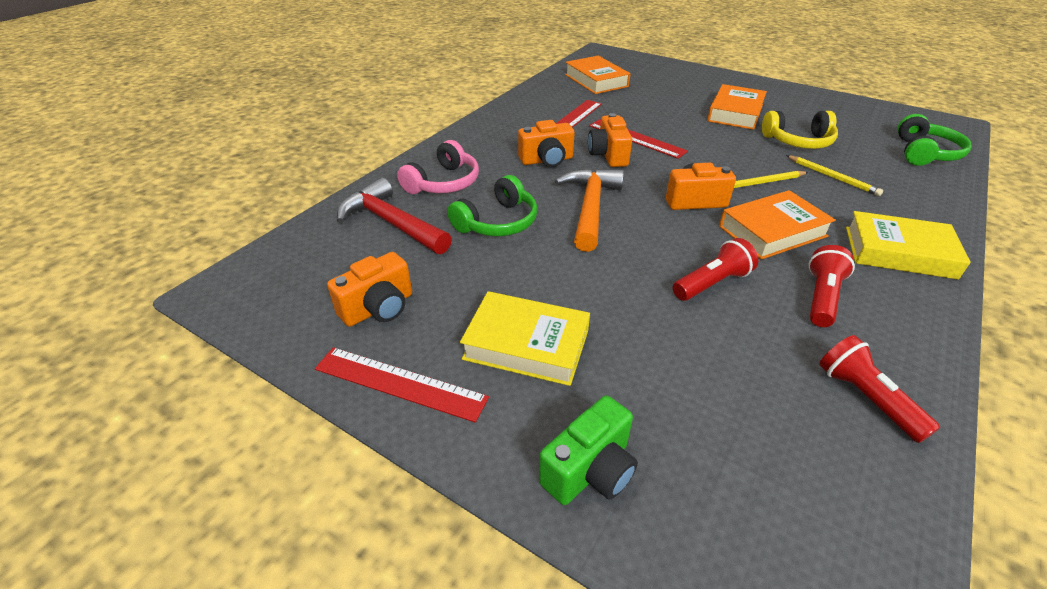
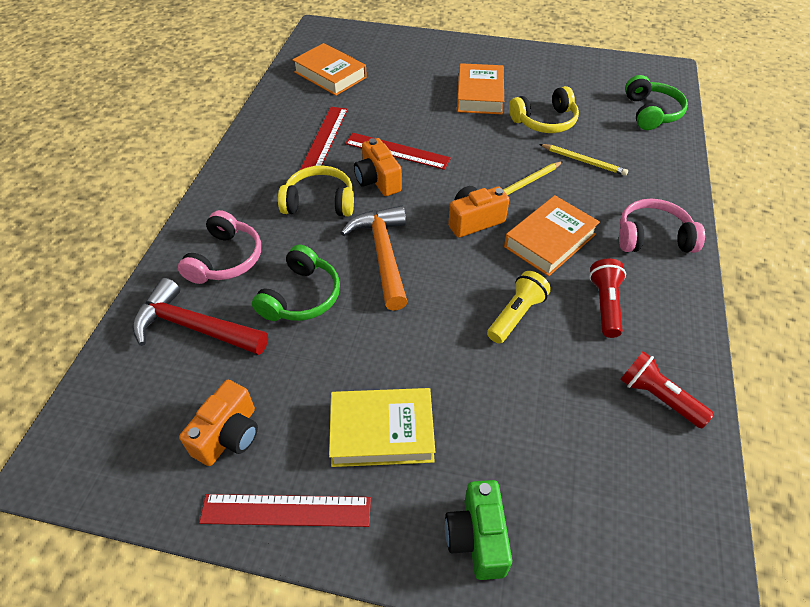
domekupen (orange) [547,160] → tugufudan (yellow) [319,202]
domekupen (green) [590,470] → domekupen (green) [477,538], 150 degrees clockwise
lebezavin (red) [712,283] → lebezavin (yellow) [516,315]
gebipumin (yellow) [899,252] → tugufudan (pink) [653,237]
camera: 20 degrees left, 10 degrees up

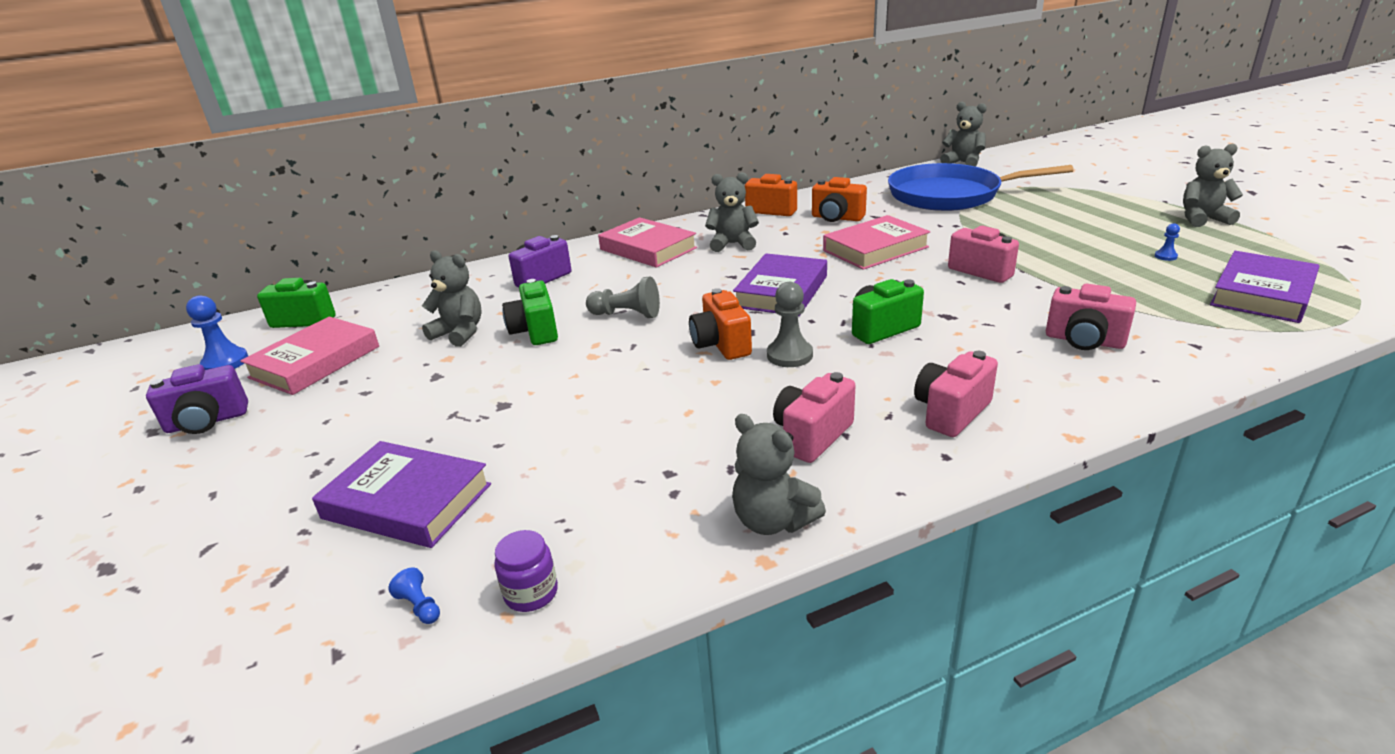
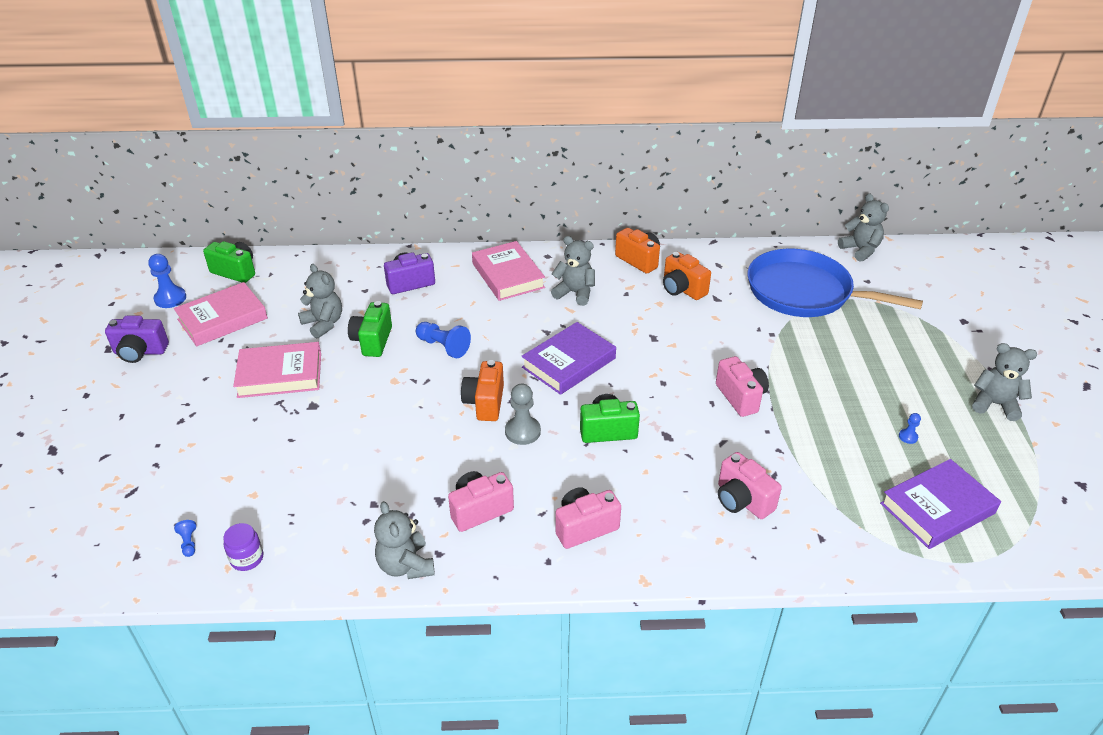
gebipumin (pink) [875,249] → gebipumin (pink) [280,375], shifted
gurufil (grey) [627,314] → gurufil (blue) [443,347]
gebipumin (purple) [407,501] → -
camera: 20 degrees right, 10 degrees up

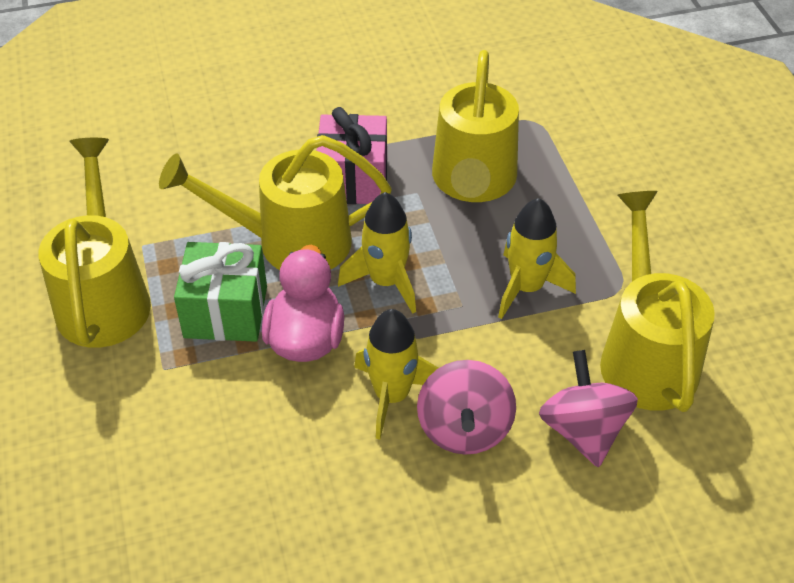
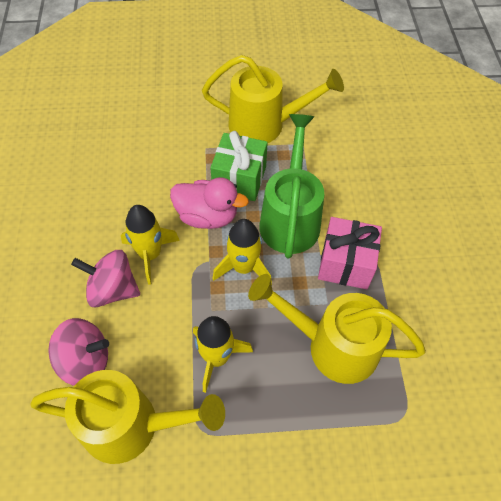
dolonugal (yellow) [290,242] → dolonugal (green) [290,218]
camera: 100 degrees right, 10 degrees up

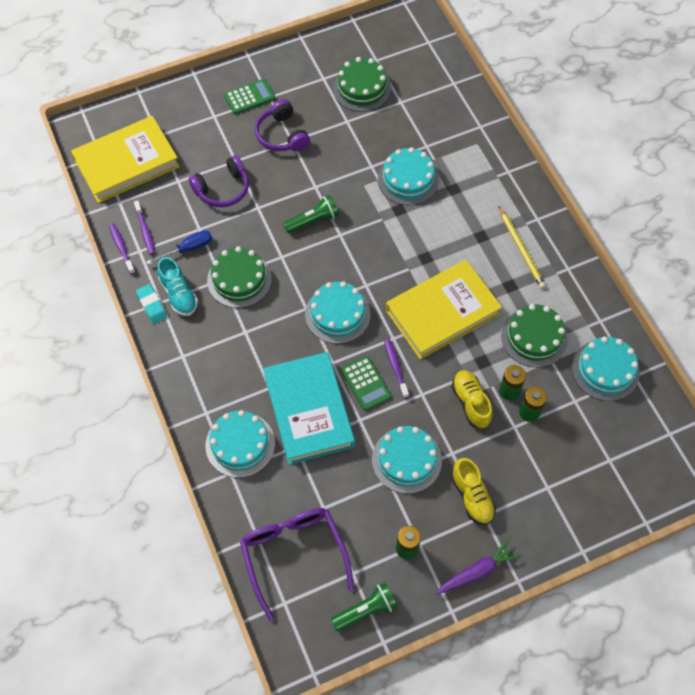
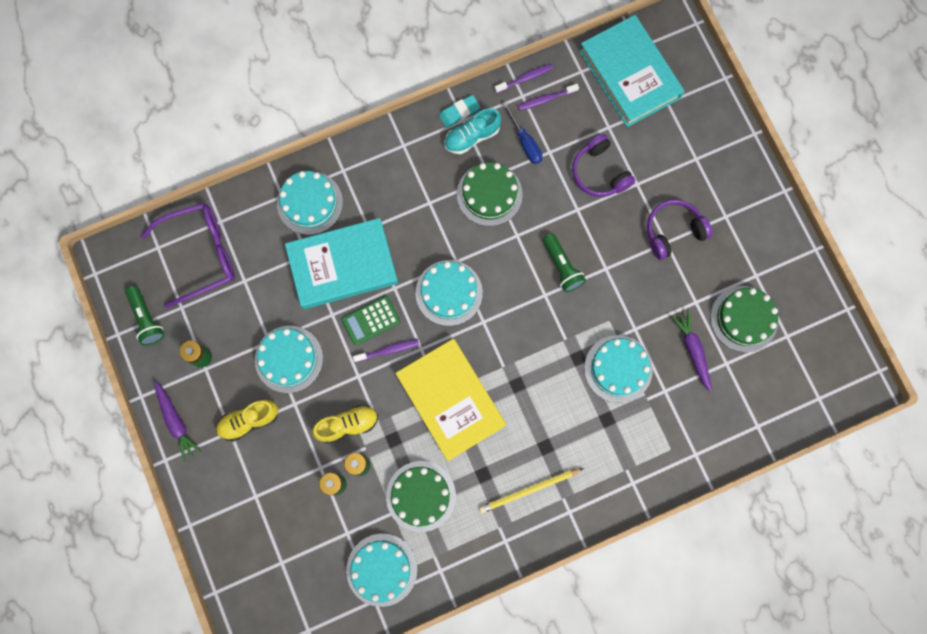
gebipumin (yellow) [127,163] → gebipumin (turquoise) [629,74]
- → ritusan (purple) [692,350]
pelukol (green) [249,97] → -
camera: 90 degrees right, 15 degrees up

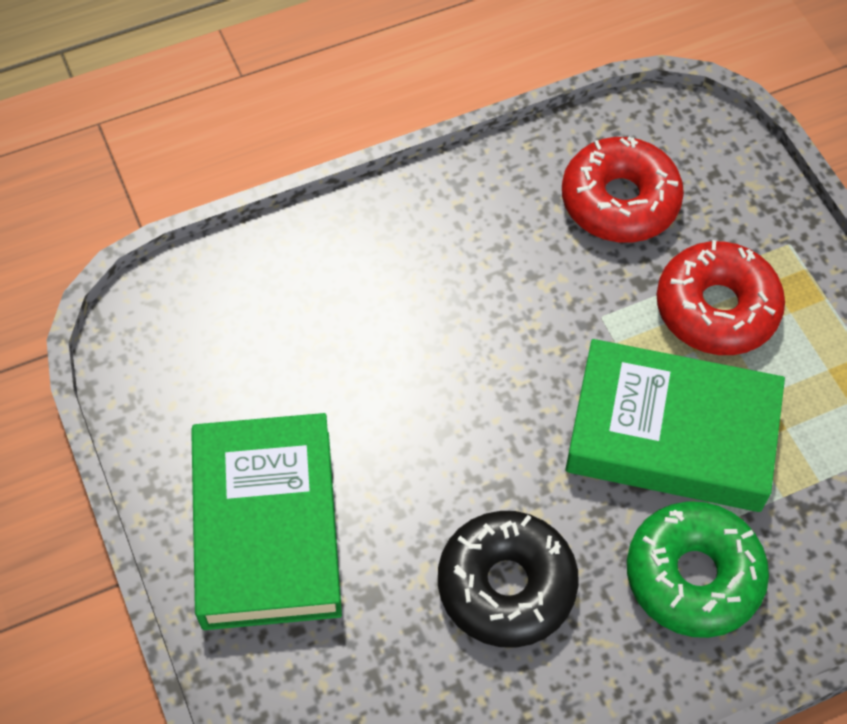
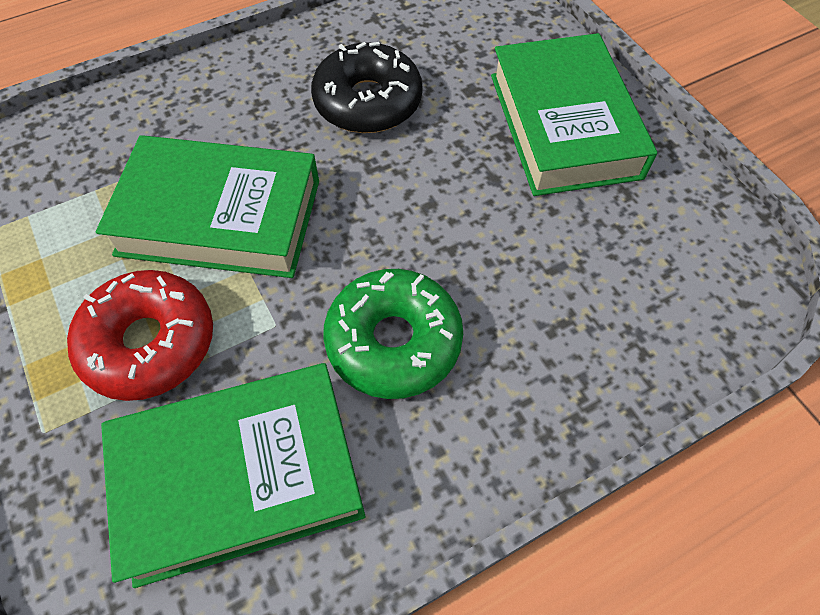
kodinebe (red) [619,201] → gebipumin (green) [239,476]
kodinebe (green) [693,576] → kodinebe (green) [393,341], shifted
camera: 175 degrees right, 0 degrees up

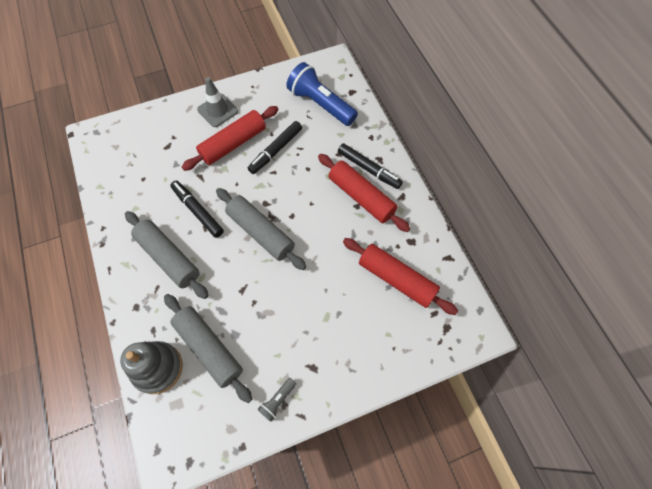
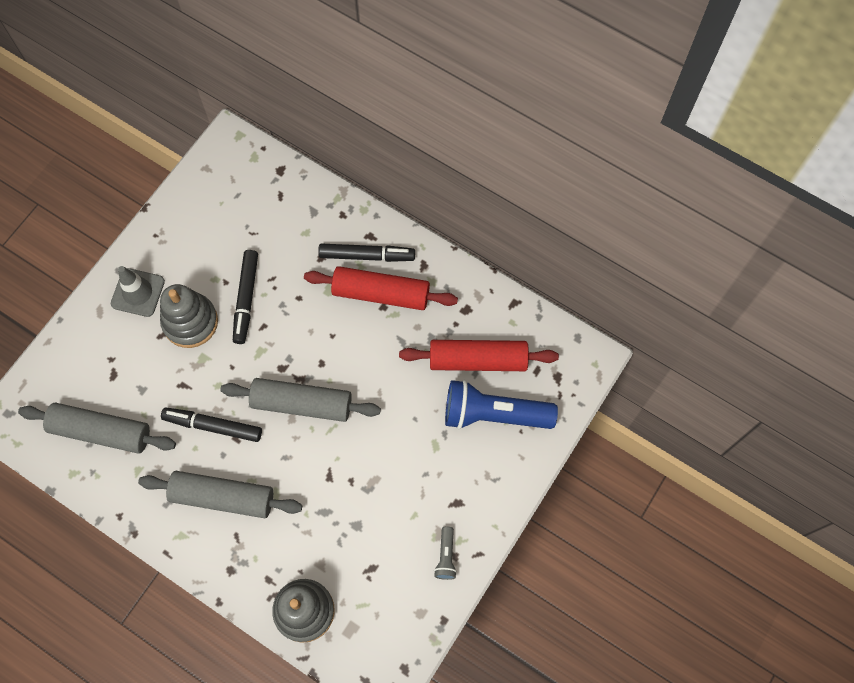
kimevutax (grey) [209,348] → kimevutax (grey) [101,431], shifted
kimevutax (red) [233,144] → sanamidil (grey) [190,322]
lebezavin (blue) [320,104] → lebezavin (blue) [493,414], shifted
camera: 35 degrees left, 5 degrees up

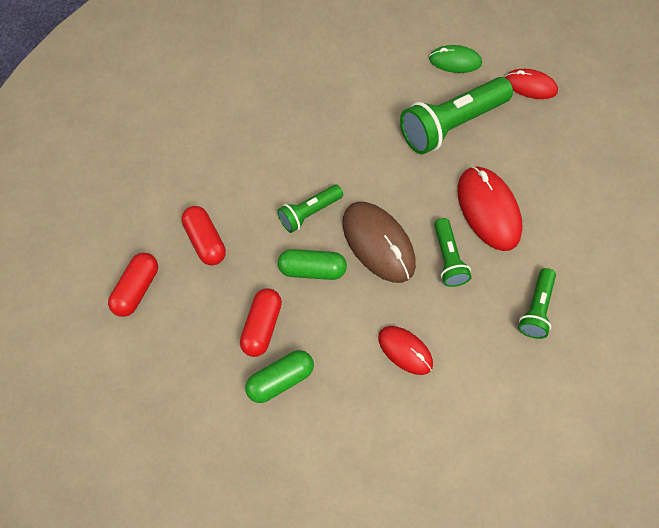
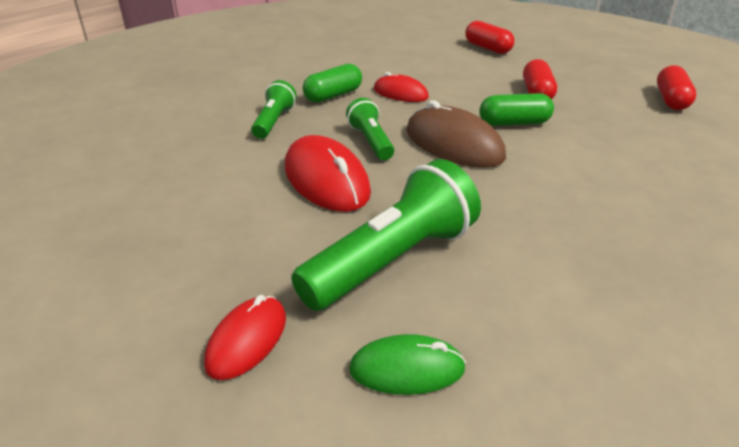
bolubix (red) [530,86] → bolubix (red) [247,340], 75 degrees counterclockwise
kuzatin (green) [280,379] → kuzatin (green) [333,95], shifted
kuzatin (red) [205,241] → kuzatin (red) [488,48], shifted
lebezavin (green) [309,213] → -
camera: 170 degrees right, 30 degrees down

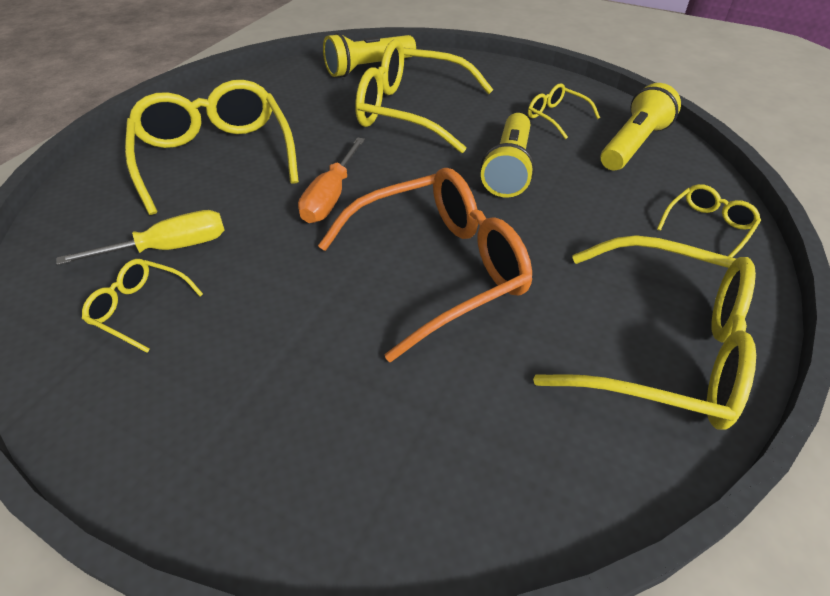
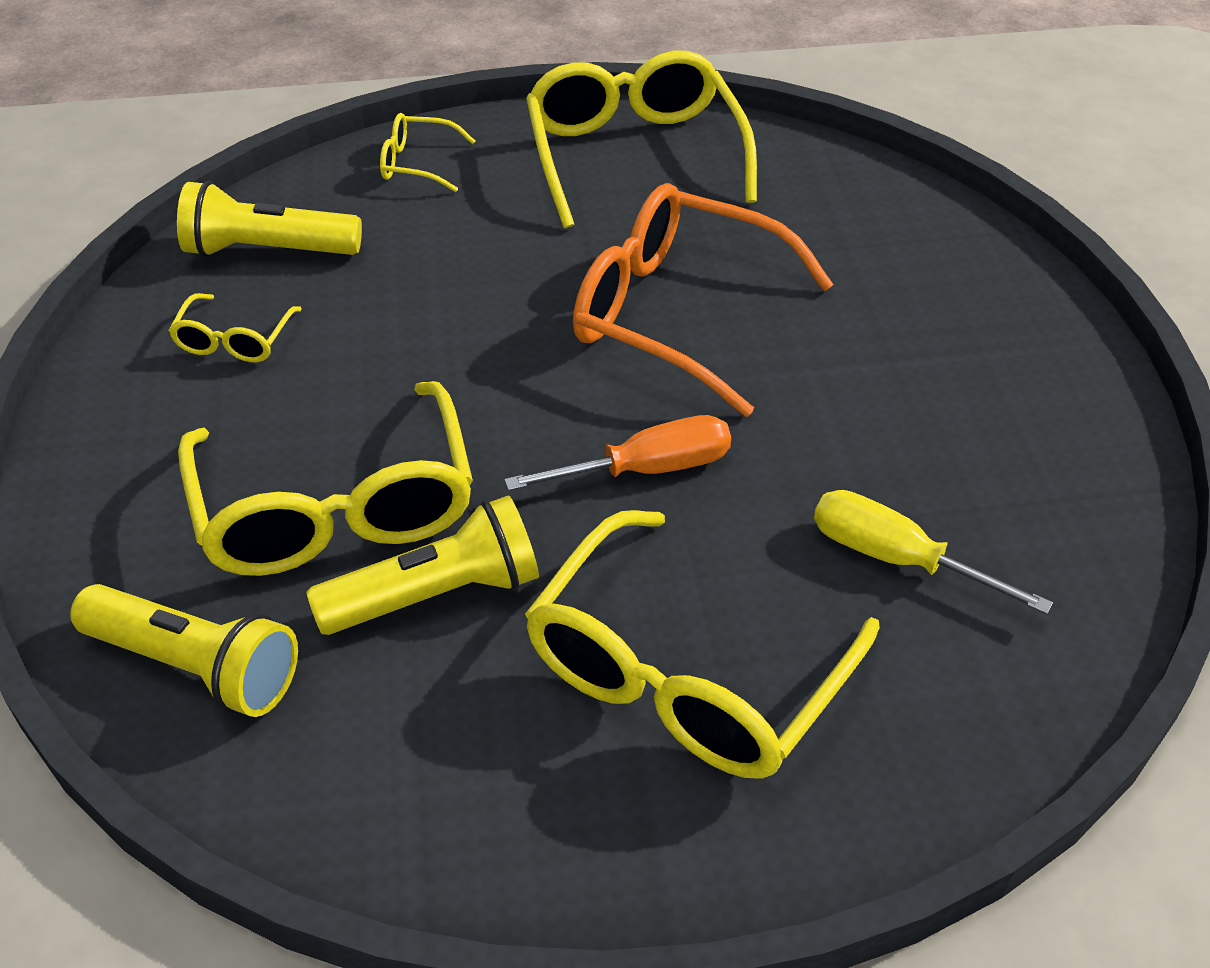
lebezavin (yellow) [509,169] → lebezavin (yellow) [437,594], shifted
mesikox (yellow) [139,308] → -
camera: 125 degrees left, 0 degrees up

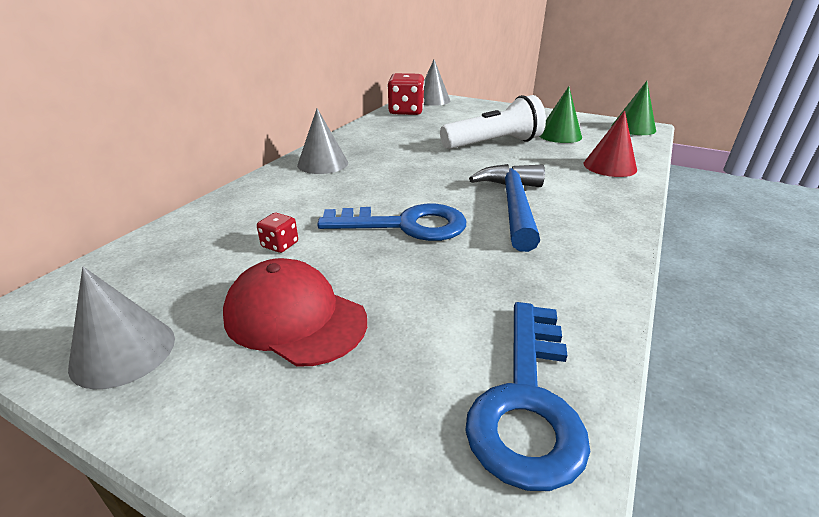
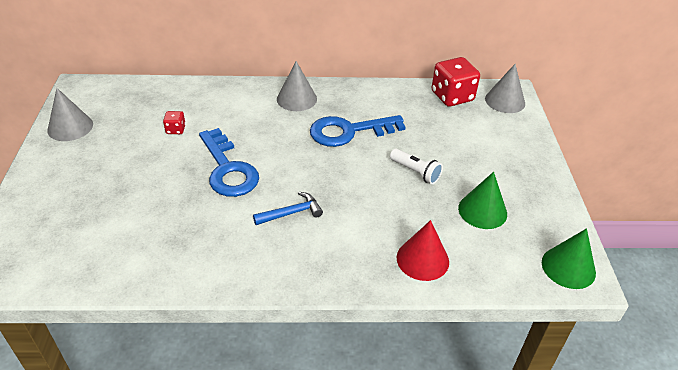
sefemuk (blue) [514,206] → sefemuk (blue) [291,213], x0.55
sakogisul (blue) [527,401] → sakogisul (blue) [349,131], shifted
lebezavin (white) [494,144] → lebezavin (white) [415,172], x0.54
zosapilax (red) [294,317] → -
camera: 60 degrees right, 10 degrees up

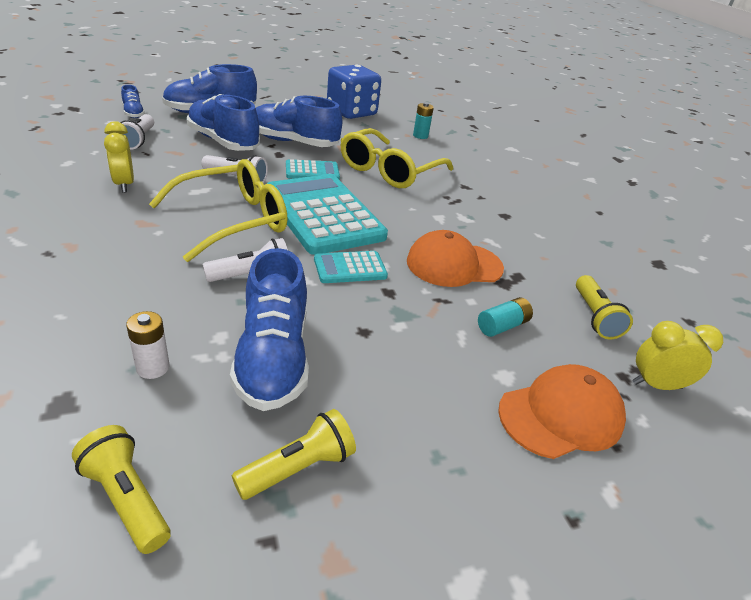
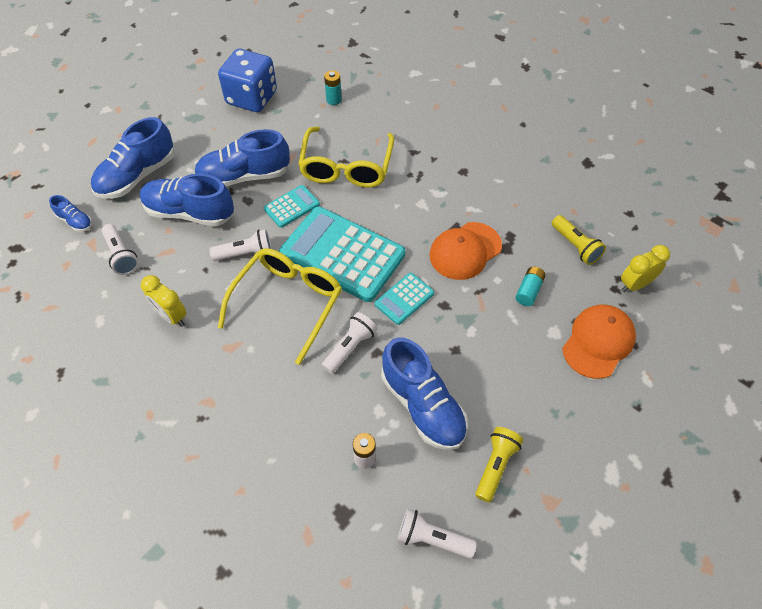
lebezavin (yellow) [127,499] → lebezavin (white) [432,538]
camera: 25 degrees left, 20 degrees up

